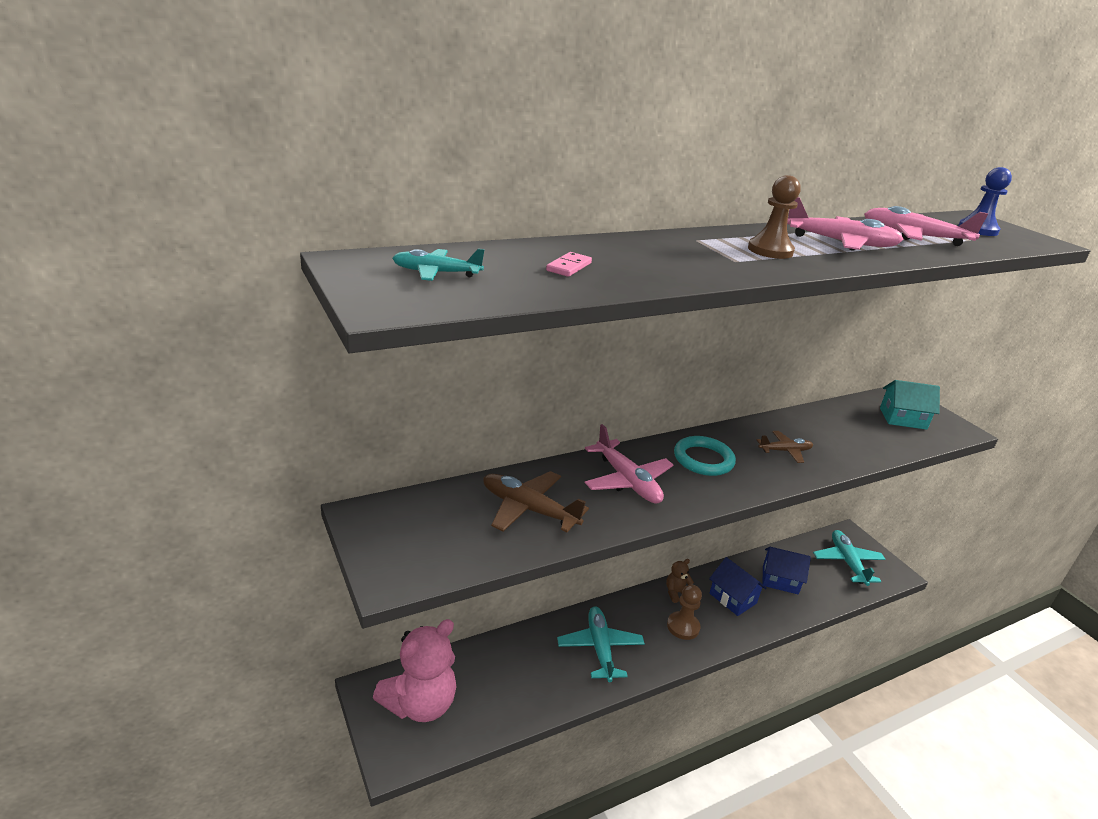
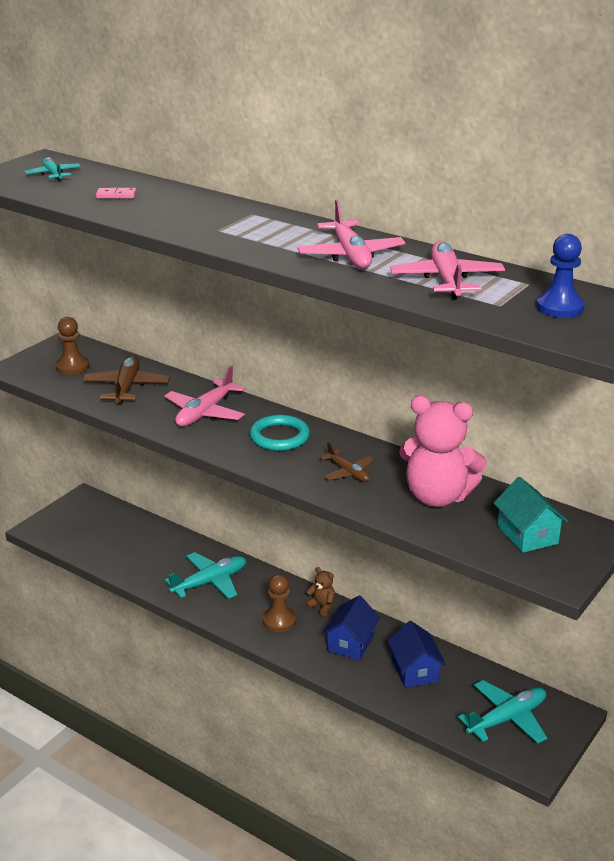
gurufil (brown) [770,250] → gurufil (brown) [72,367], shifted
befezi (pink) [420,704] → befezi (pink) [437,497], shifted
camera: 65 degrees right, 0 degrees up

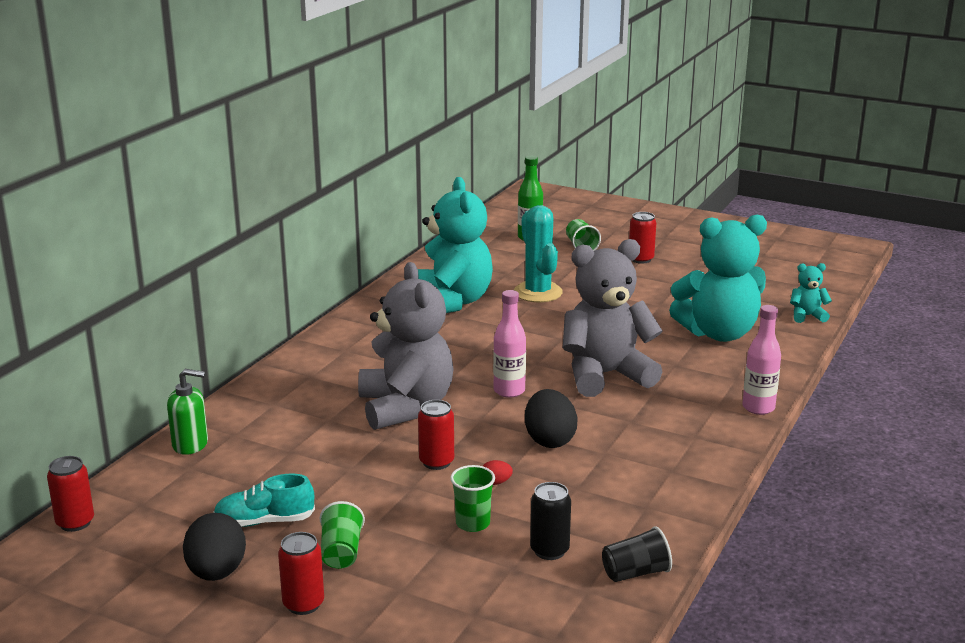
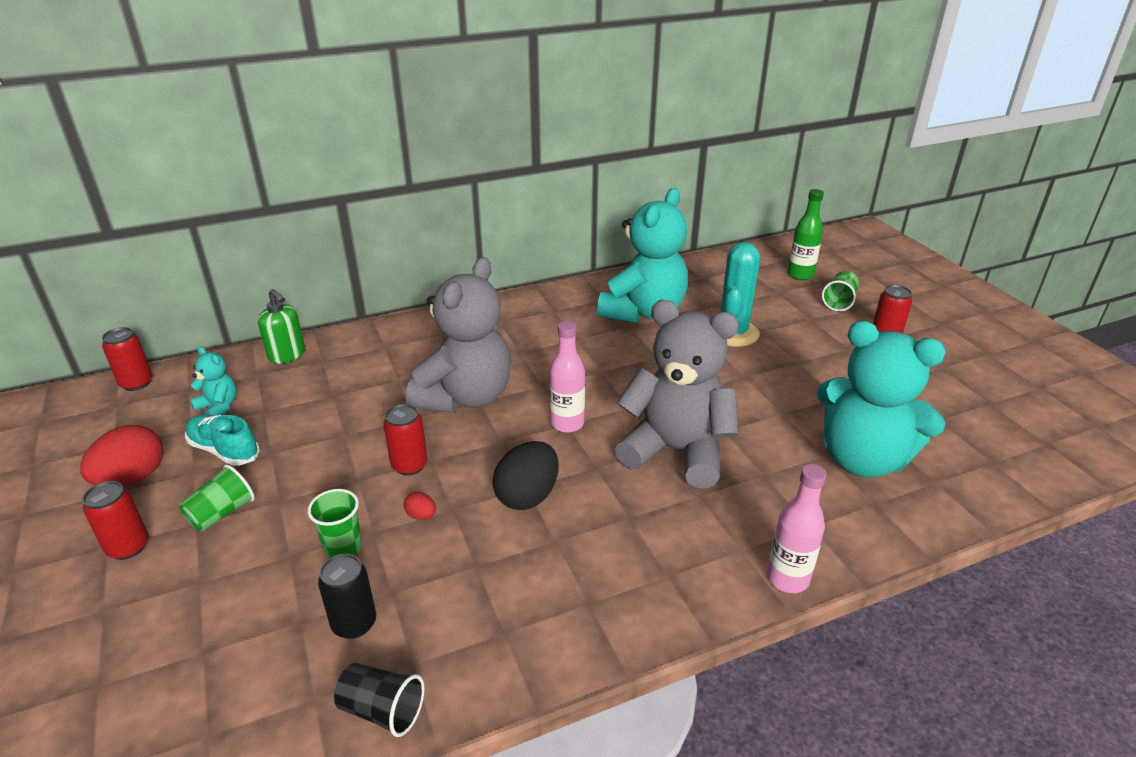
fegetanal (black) [217,573] → fegetanal (red) [132,478]
befezi (turquoise) [807,316] → befezi (turquoise) [219,407], shifted
camera: 40 degrees right, 10 degrees up

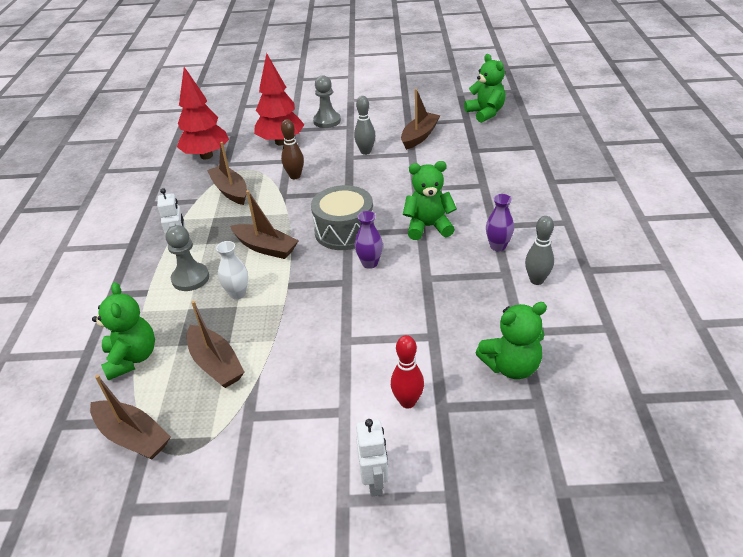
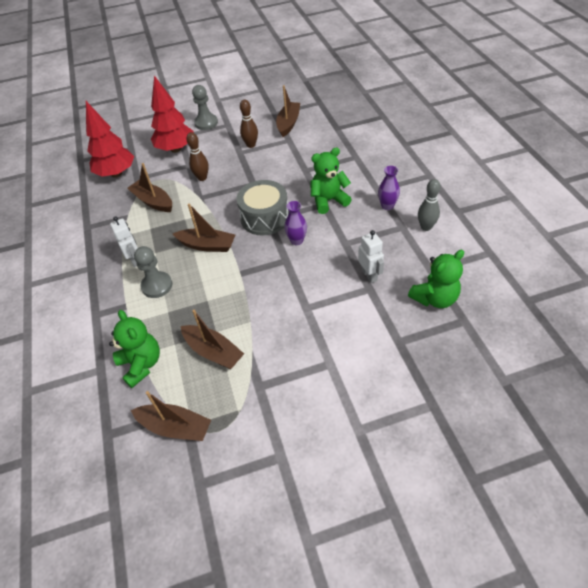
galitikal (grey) [365,152] → galitikal (brown) [251,145]
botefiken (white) [375,481] → botefiken (white) [369,275], shifted
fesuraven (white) [237,294] → -
galitikal (red) [407,402] → -
befezi (green) [485,113] → -
camera: 15 degrees left, 10 degrees up

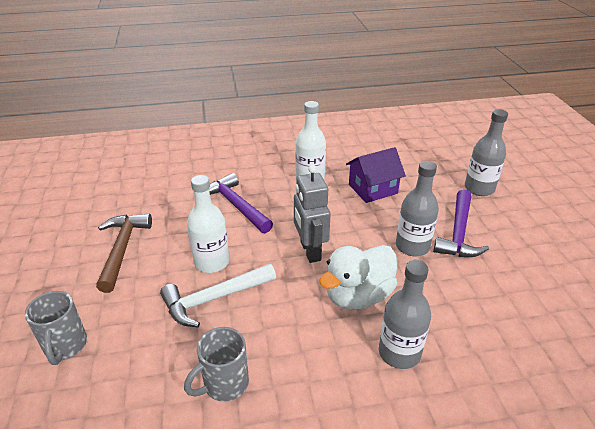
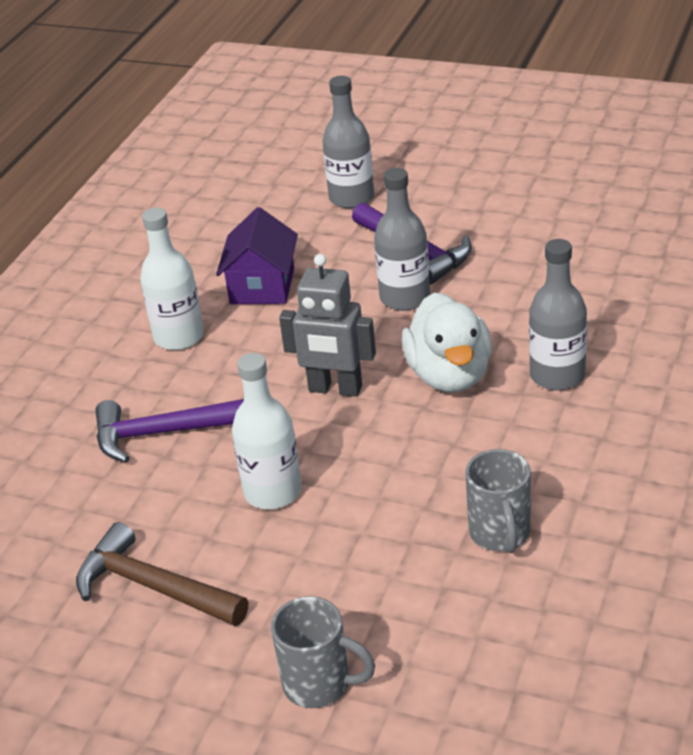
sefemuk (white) [214,299] → -
camera: 55 degrees left, 0 degrees up

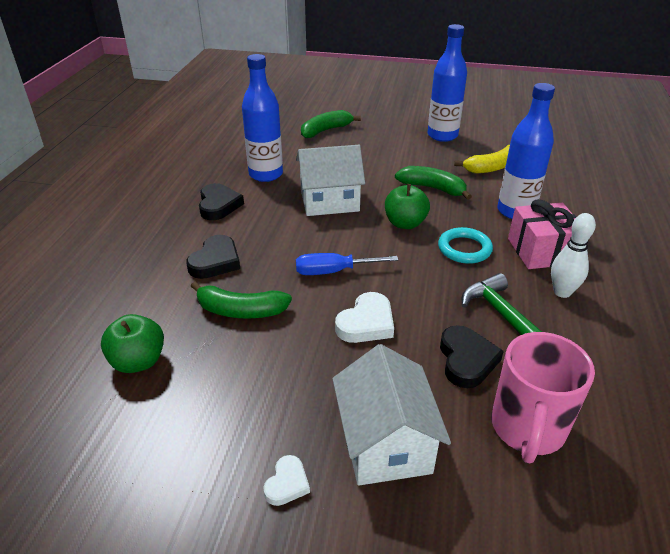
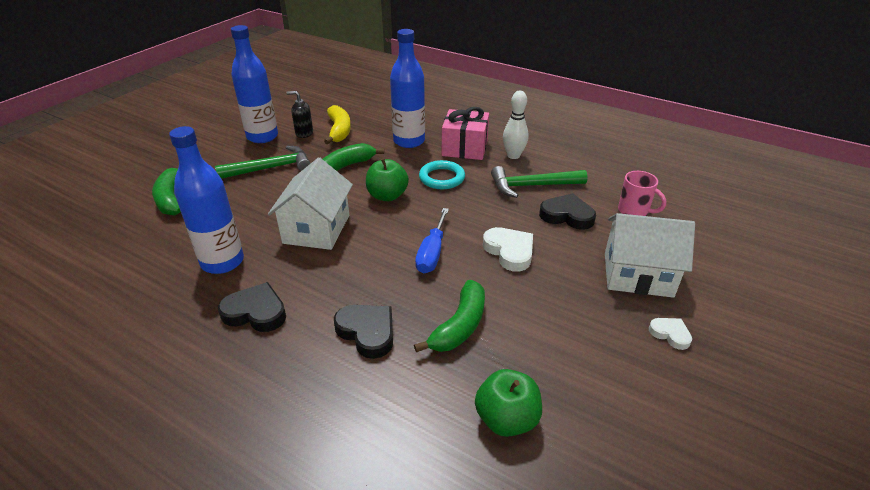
- → sefemuk (green) [271,168]
- → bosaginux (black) [304,133]
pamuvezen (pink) [527,429] → pamuvezen (pink) [634,211], x0.60
camera: 70 degrees left, 0 degrees up

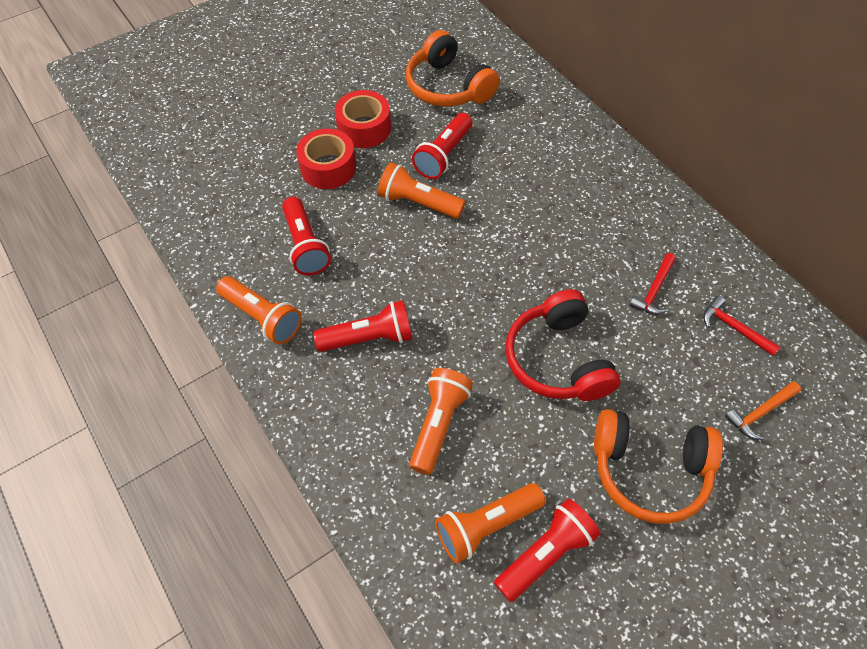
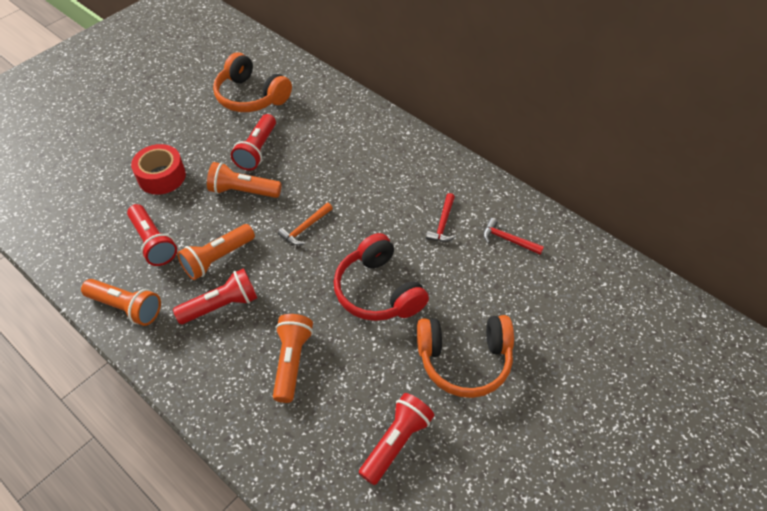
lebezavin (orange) [486,525] → lebezavin (orange) [218,258], shifted
sefemuk (orange) [760,413] → sefemuk (orange) [305,228], shifted
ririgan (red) [364,128] → -
camera: 15 degrees left, 5 degrees down

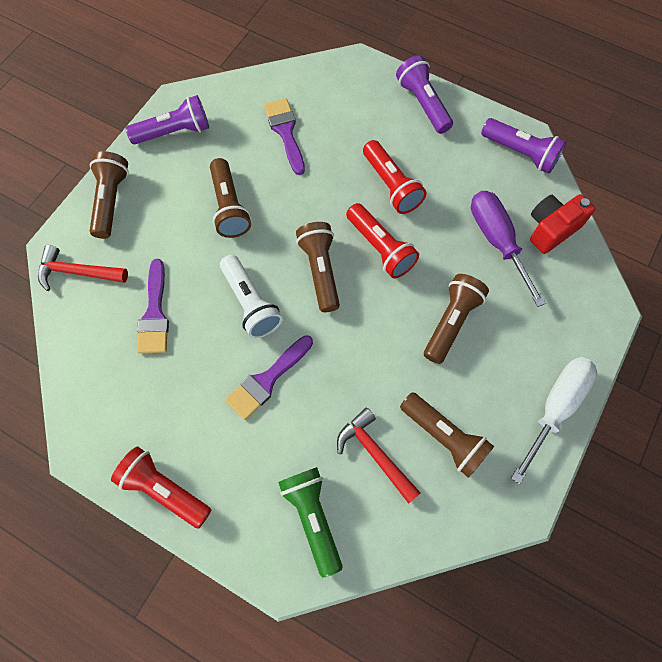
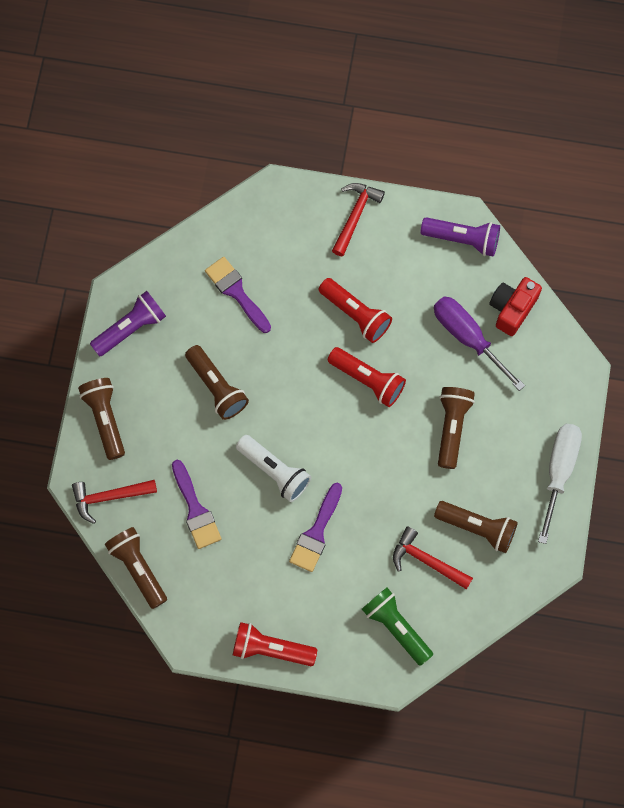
lebezavin (brown) [320,271] → lebezavin (brown) [138,568], shifted
lebezavin (purple) [423,104] → sefemuk (red) [355,216]
camera: 20 degrees left, 5 degrees up

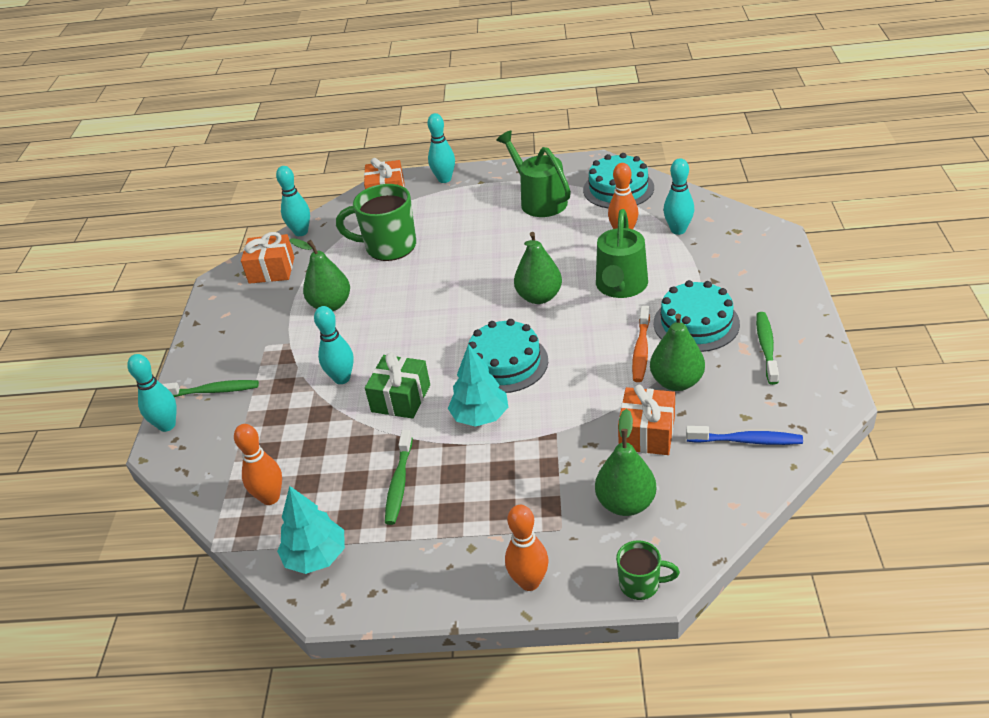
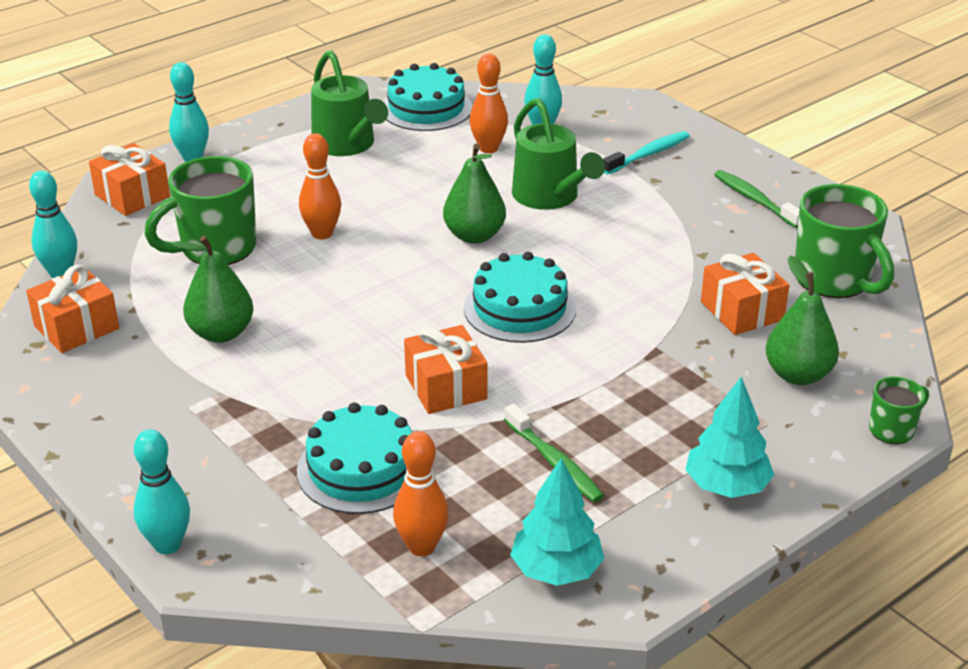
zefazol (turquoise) [696,323] → zefazol (turquoise) [361,469], shifted
galitikal (orange) [529,582] → galitikal (orange) [322,234], shifted
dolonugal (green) [539,200] → dolonugal (green) [347,145], 135 degrees counterclockwise
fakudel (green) [401,398] → fakudel (orange) [446,387]
- → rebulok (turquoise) [648,154]
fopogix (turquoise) [480,416] → fopogix (turquoise) [727,486], shifted
rebulok (blue) [747,441] → pamuvezen (green) [834,280]
rebulok (green) [213,391] → -
galitikal (turquoise) [342,378] → -
rebulok (orange) [641,350] → -
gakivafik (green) [676,382] → -
camera: 45 degrees left, 5 degrees down

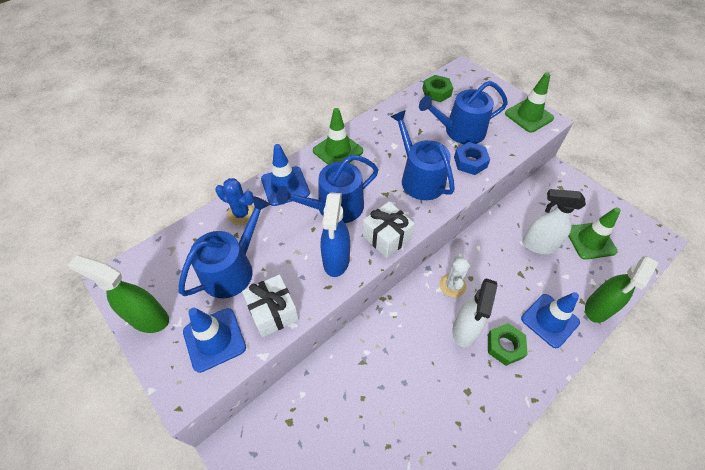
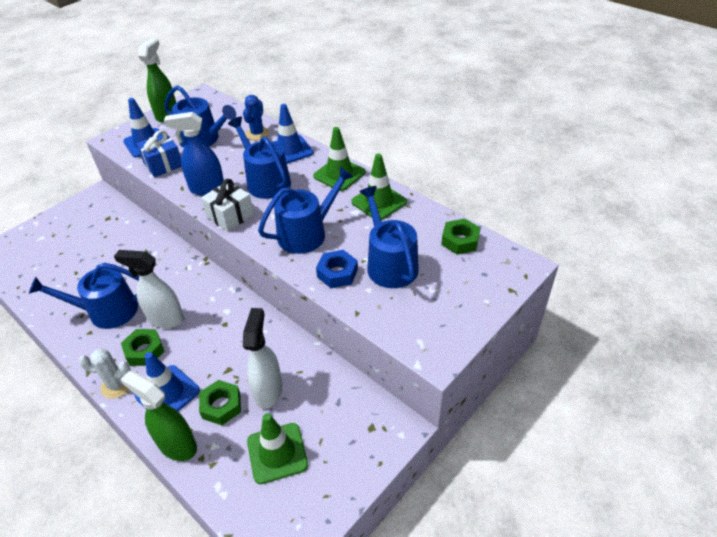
- → dolonugal (blue) [106,311]
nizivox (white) [452,285] → nizivox (white) [117,385], shifted
fakudel (white) [273,312] → fakudel (blue) [163,164]
- → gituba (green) [221,406]
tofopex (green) [528,116] → tofopex (green) [379,202], shifted
camera: 85 degrees right, 10 degrees down

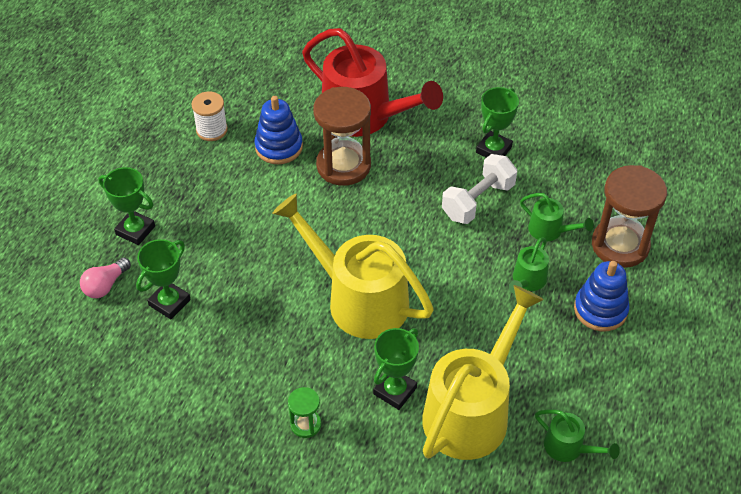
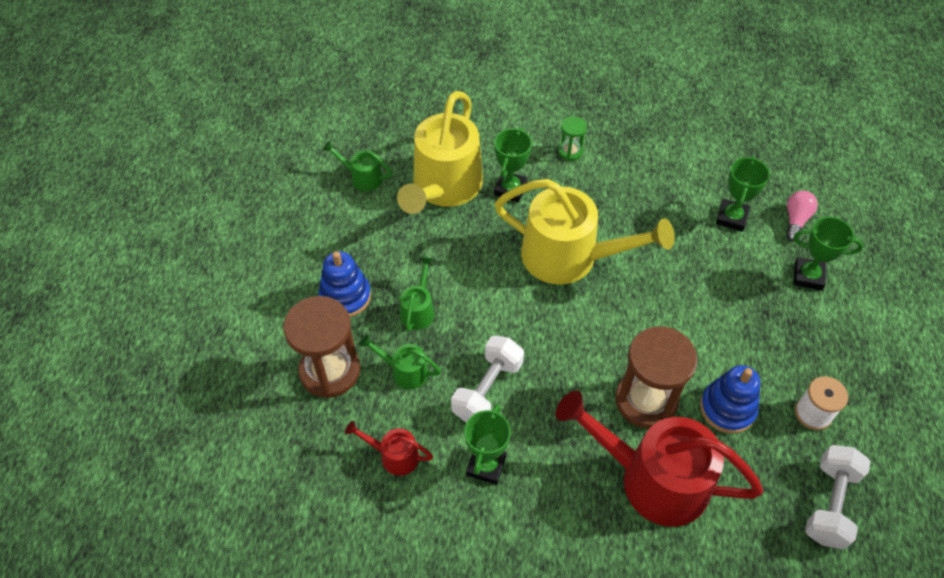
- → dolonugal (red) [394,455]
- → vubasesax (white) [830,504]
camera: 165 degrees right, 5 degrees up

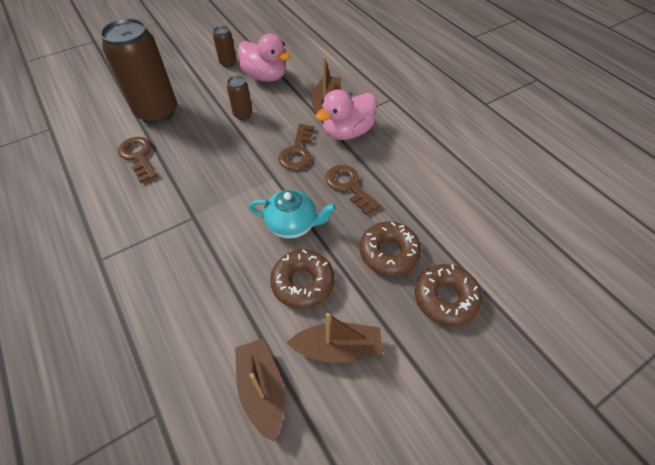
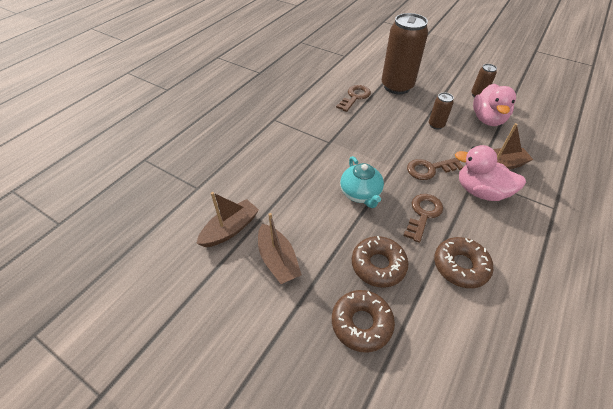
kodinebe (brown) [303,283] → kodinebe (brown) [460,266], shifted
camera: 65 degrees right, 5 degrees down

